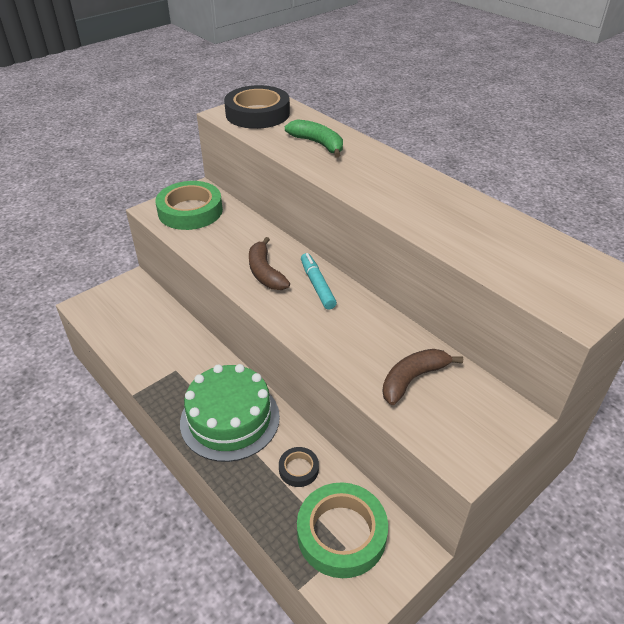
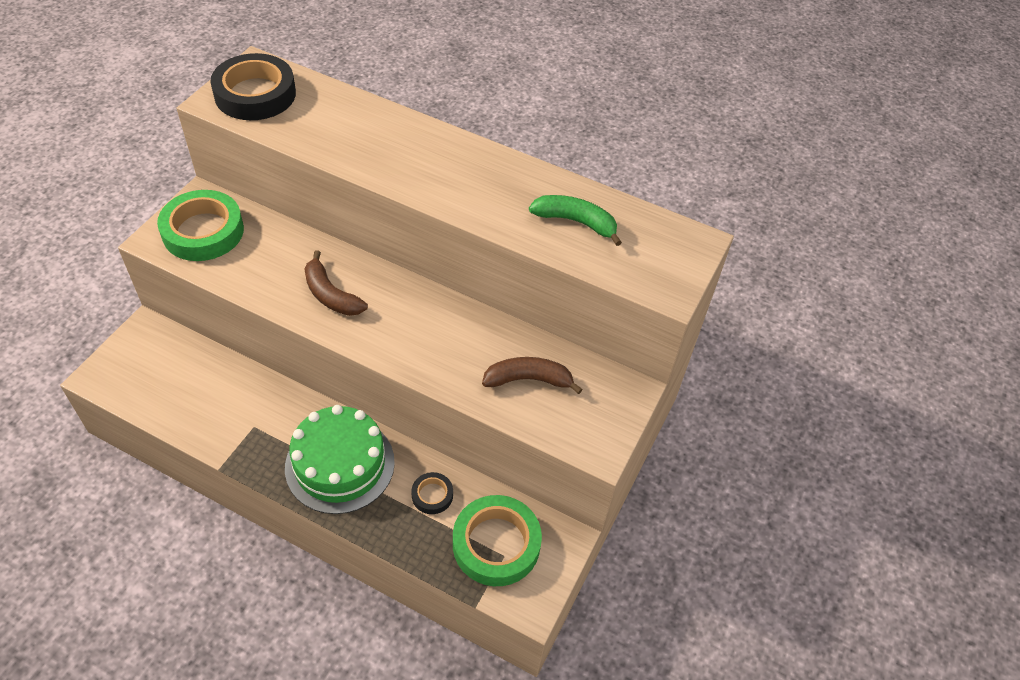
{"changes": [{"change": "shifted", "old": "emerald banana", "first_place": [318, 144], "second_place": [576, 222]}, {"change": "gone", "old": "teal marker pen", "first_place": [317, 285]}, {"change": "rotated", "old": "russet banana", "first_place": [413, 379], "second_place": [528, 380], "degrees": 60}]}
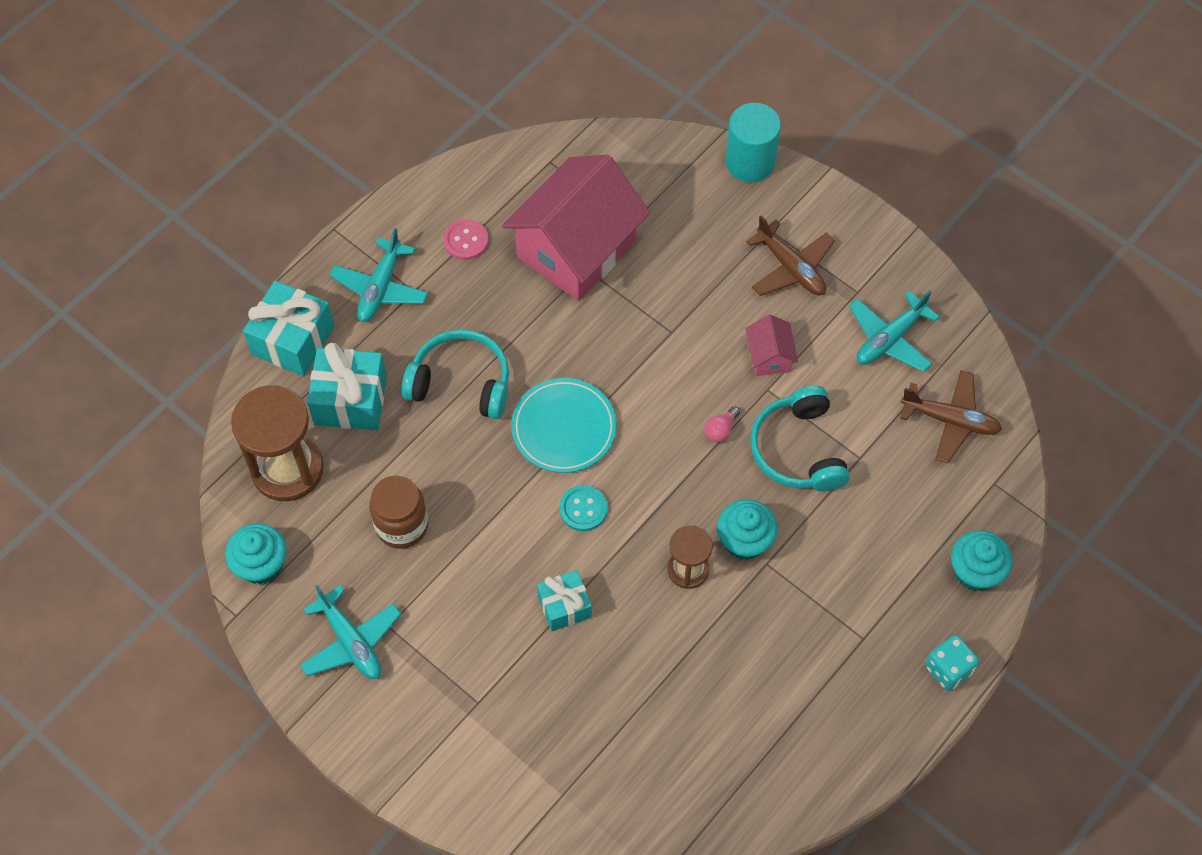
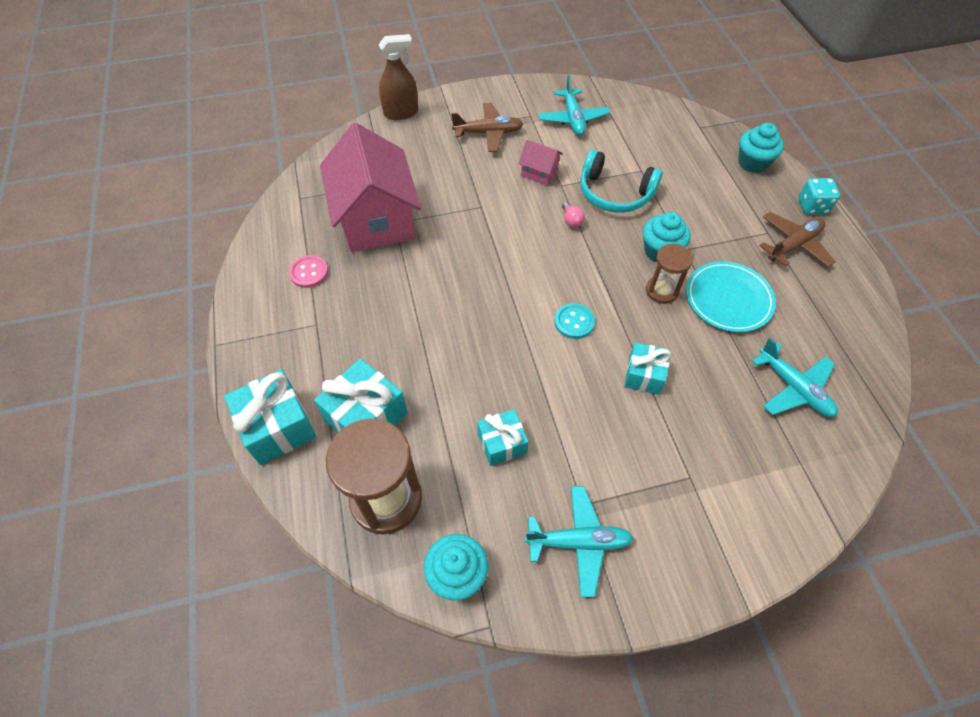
{"changes": [{"change": "shifted", "old": "teal aeroplane", "first_place": [380, 288], "second_place": [793, 388]}, {"change": "swapped", "old": "russet jam jar", "new": "teal present", "first_place": [402, 526], "second_place": [502, 443]}, {"change": "gone", "old": "teal over-ear headphones", "first_place": [461, 382]}, {"change": "shifted", "old": "teal dinner plate", "first_place": [564, 428], "second_place": [728, 299]}, {"change": "swapped", "old": "teal cylinder", "new": "russet spray bottle", "first_place": [750, 162], "second_place": [401, 113]}, {"change": "shifted", "old": "russet aeroplane", "first_place": [950, 420], "second_place": [793, 245]}]}
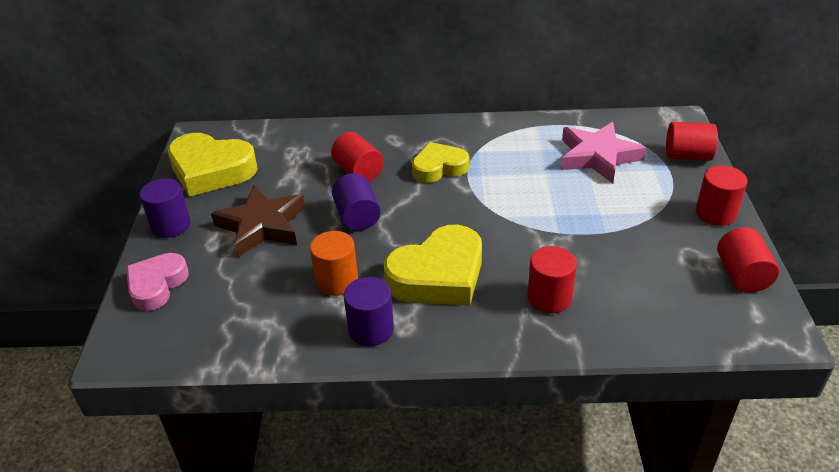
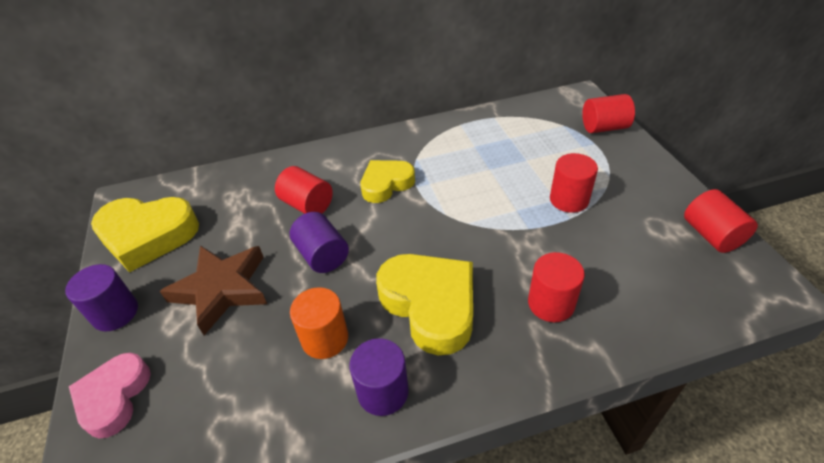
{"changes": [{"change": "rotated", "old": "yellow love heart", "first_place": [438, 275], "second_place": [430, 305], "degrees": -75}, {"change": "gone", "old": "rose-pink five-pointed star", "first_place": [598, 157]}, {"change": "shifted", "old": "red cylinder", "first_place": [715, 213], "second_place": [569, 200]}]}
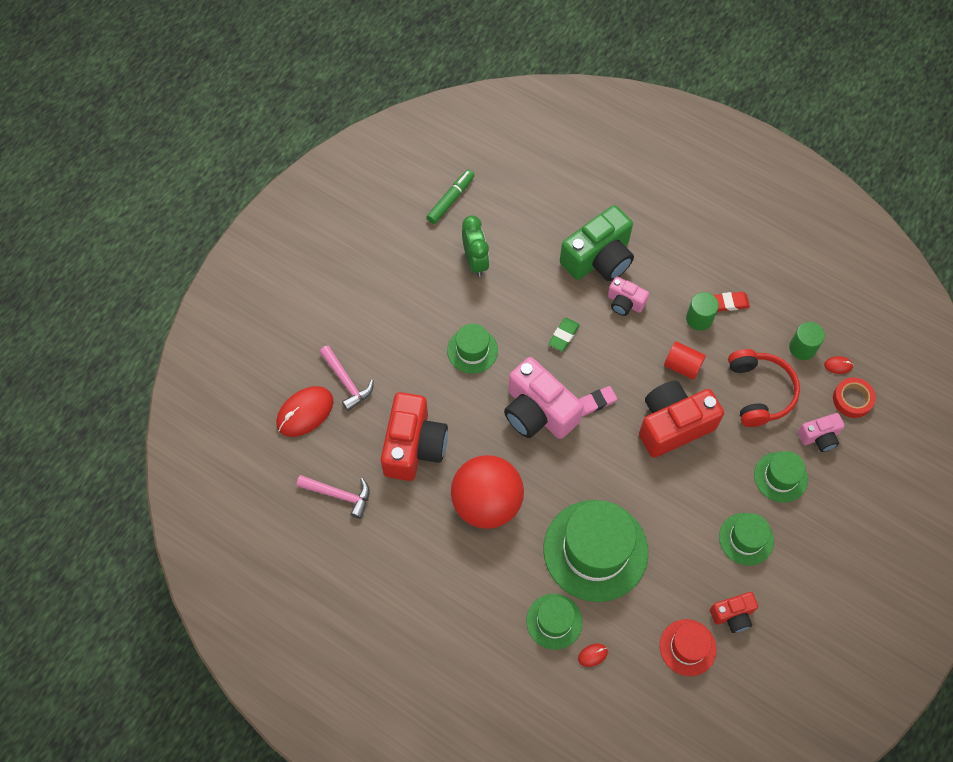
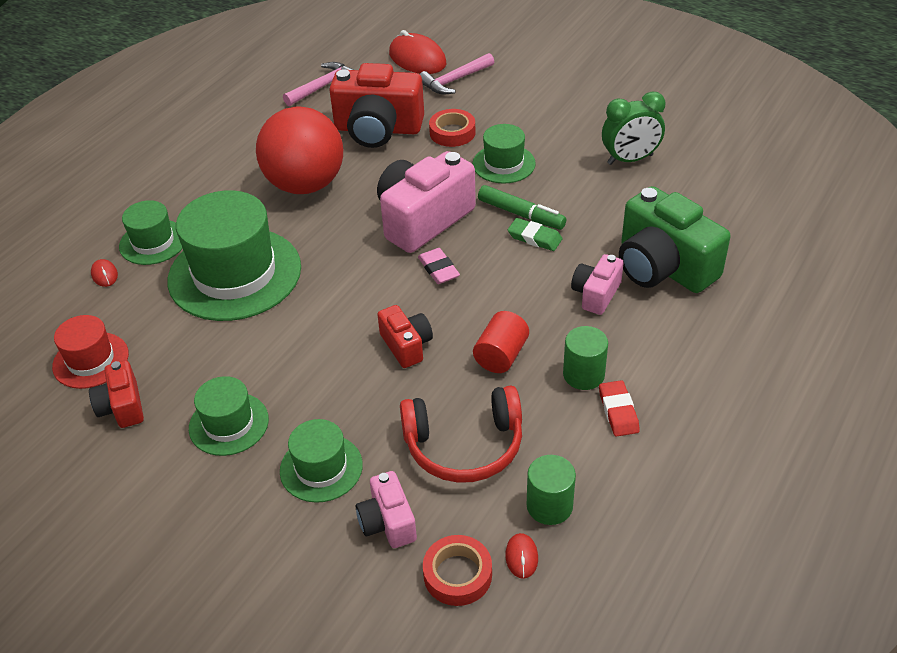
{"changes": [{"change": "rotated", "old": "rose-pink hammer", "first_place": [339, 495], "second_place": [323, 86], "degrees": -150}, {"change": "shifted", "old": "emerald marker pen", "first_place": [451, 200], "second_place": [521, 214]}, {"change": "scaled", "old": "red camera", "first_place": [673, 425], "second_place": [406, 345], "factor": 0.52}, {"change": "new", "new": "red sticky tape", "second_place": [452, 133]}]}
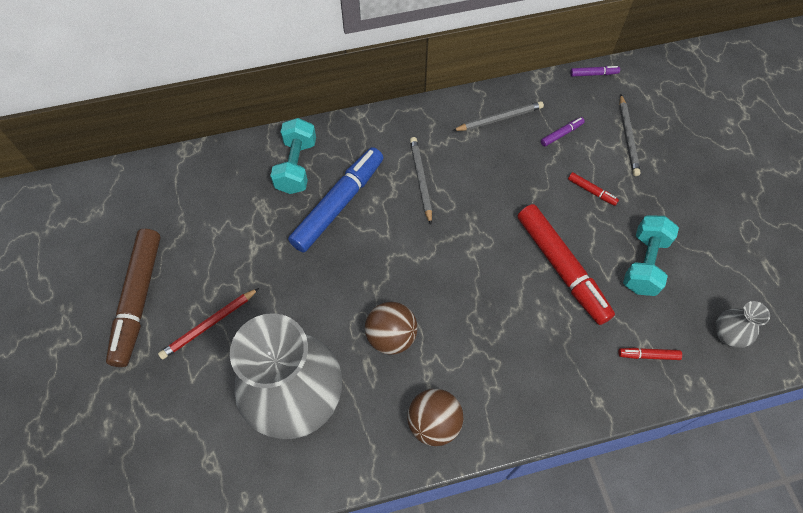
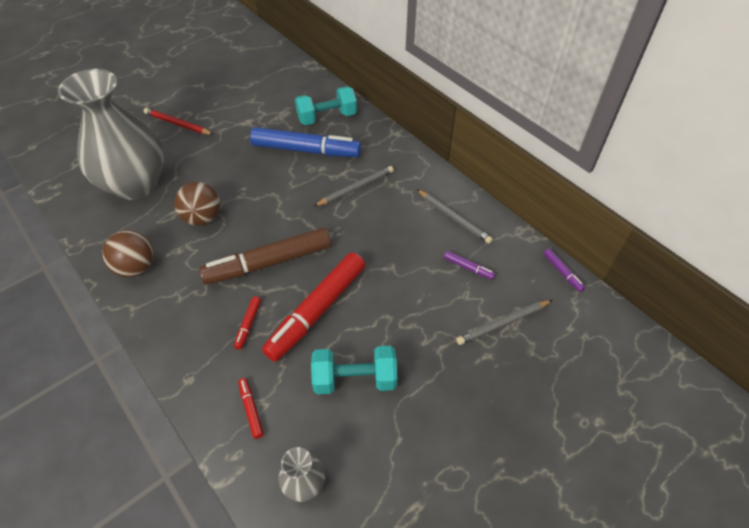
{"changes": [{"change": "shifted", "old": "russet marker pen", "first_place": [138, 299], "second_place": [269, 263]}, {"change": "shifted", "old": "red marker pen", "first_place": [591, 191], "second_place": [248, 324]}]}
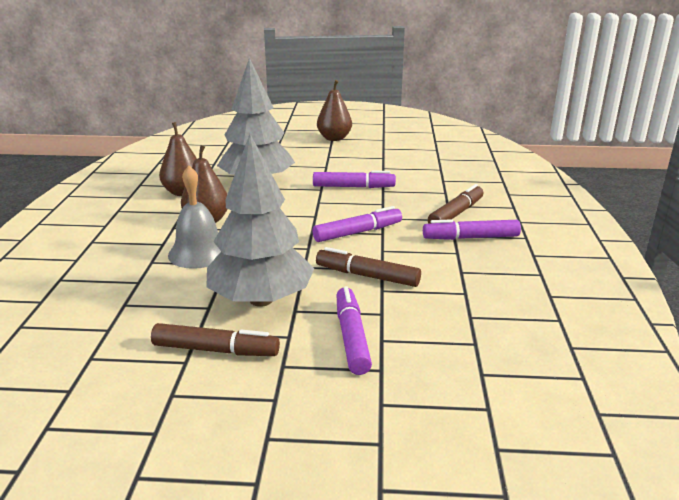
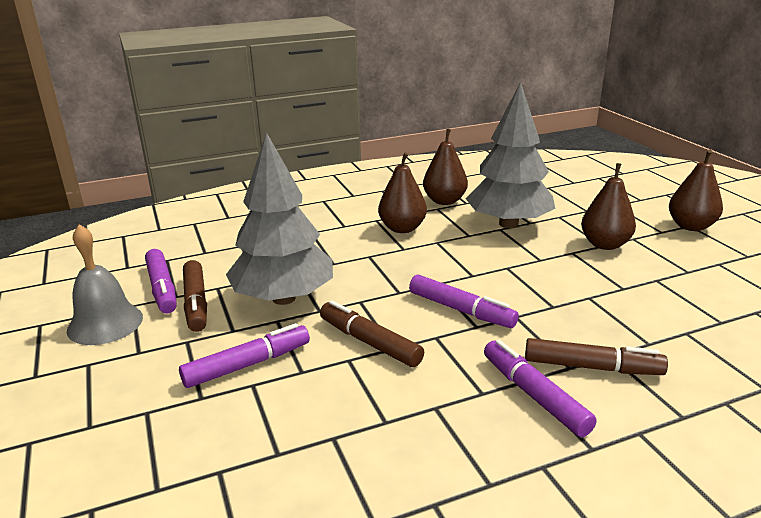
{"changes": [{"change": "shifted", "old": "grey bell", "first_place": [199, 253], "second_place": [105, 323]}, {"change": "shifted", "old": "violet marker pen", "first_place": [353, 187], "second_place": [162, 288]}, {"change": "rotated", "old": "russet marker pen", "first_place": [367, 276], "second_place": [370, 342], "degrees": -45}, {"change": "new", "new": "russet toy pear", "second_place": [605, 244]}]}
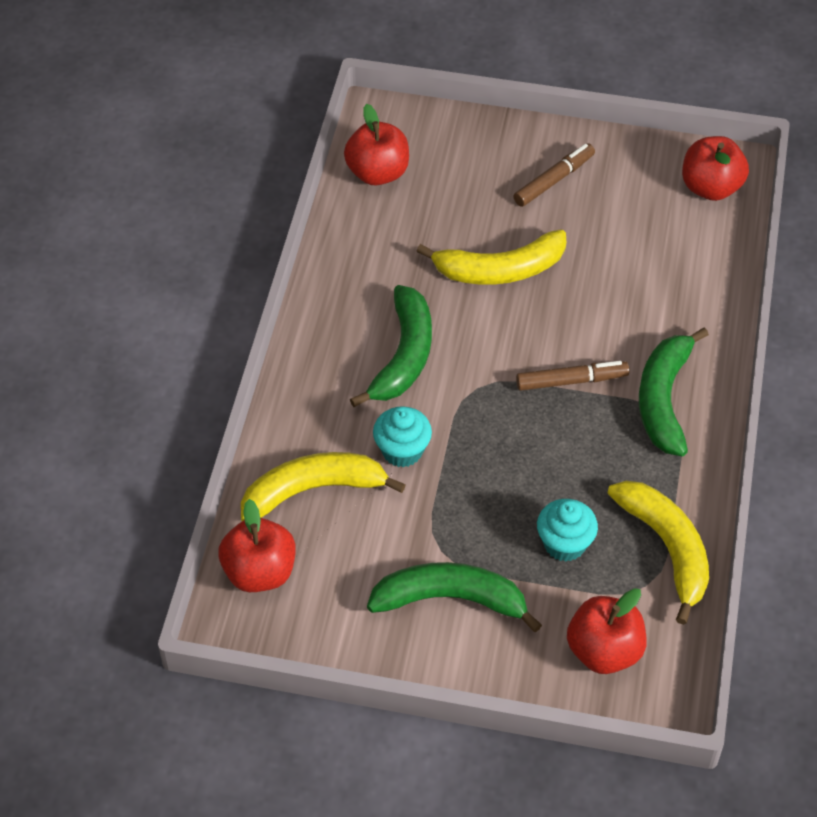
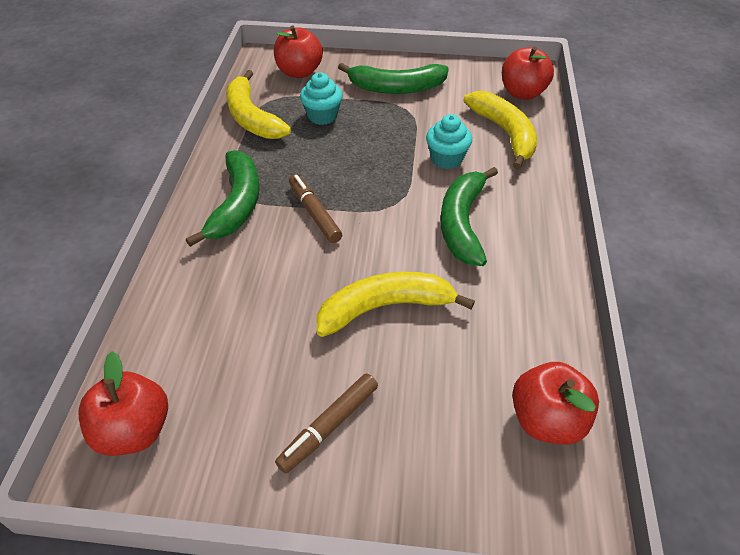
{"changes": [{"change": "rotated", "old": "yellow banana", "first_place": [313, 490], "second_place": [505, 133], "degrees": -90}, {"change": "rotated", "old": "russet marker pen", "first_place": [571, 381], "second_place": [314, 213], "degrees": 75}]}
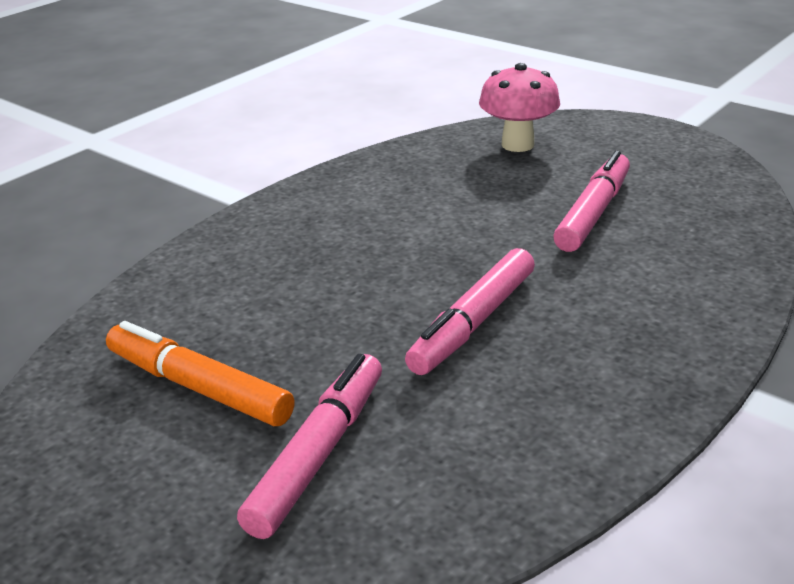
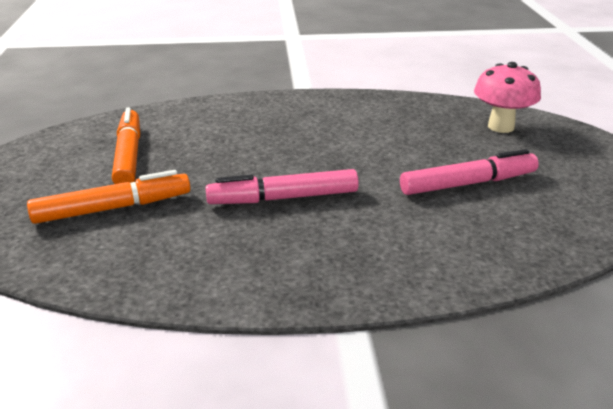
{"changes": [{"change": "repainted", "old": "rose-pink marker pen", "new": "orange-coloured marker pen", "first_place": [318, 454], "second_place": [113, 208]}]}
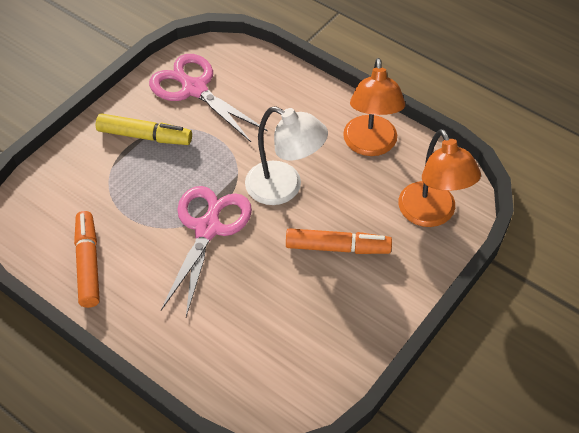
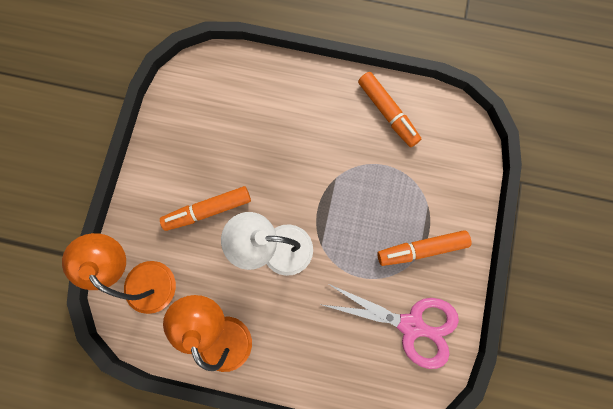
{"changes": [{"change": "repainted", "old": "yellow marker pen", "new": "orange-coloured marker pen", "first_place": [145, 136], "second_place": [421, 249]}, {"change": "gone", "old": "rose-pink scissors", "first_place": [208, 228]}]}
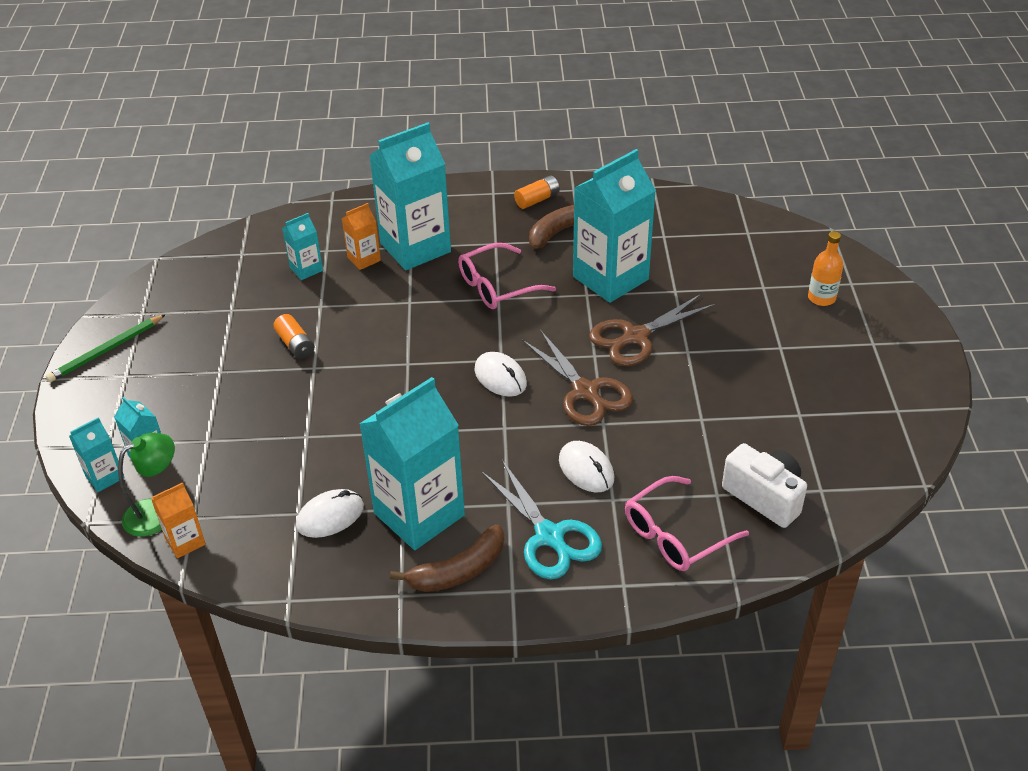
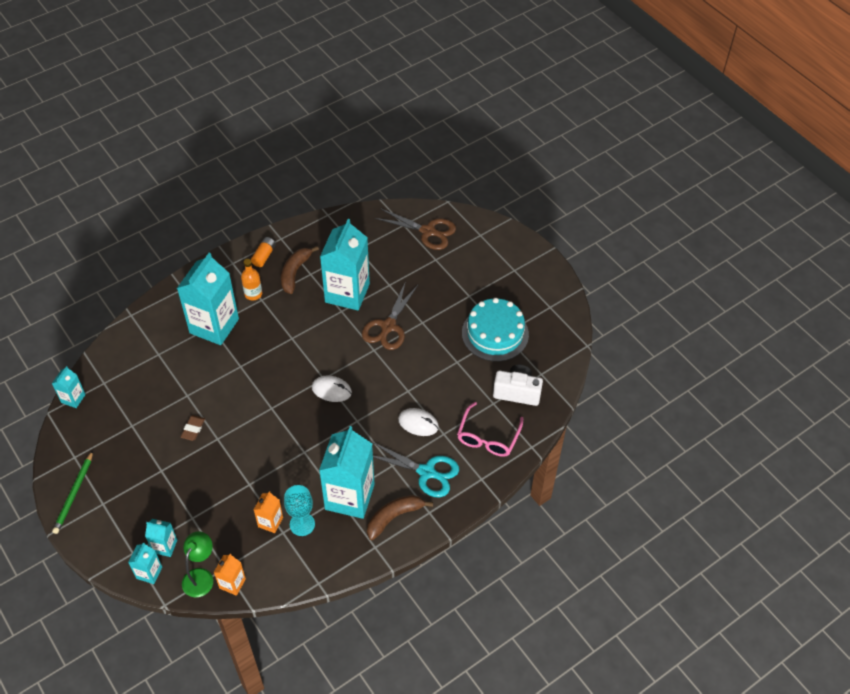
{"changes": [{"change": "swapped", "old": "orange-coloured power cell", "new": "russet pencil eraser", "first_place": [295, 344], "second_place": [193, 429]}, {"change": "shifted", "old": "teal carton", "first_place": [306, 269], "second_place": [73, 398]}, {"change": "swapped", "old": "pure white computer mouse", "new": "teal goblet", "first_place": [330, 516], "second_place": [302, 524]}, {"change": "shifted", "old": "orange-coloured carton", "first_place": [364, 259], "second_place": [270, 522]}, {"change": "rotated", "old": "russet banana", "first_place": [458, 571], "second_place": [394, 517], "degrees": -150}, {"change": "gone", "old": "rose-pink eyeglasses", "first_place": [497, 286]}, {"change": "shifted", "old": "russet scissors", "first_place": [586, 392], "second_place": [428, 231]}, {"change": "shifted", "old": "orange-coloured flask", "first_place": [821, 298], "second_place": [253, 294]}, {"change": "new", "new": "teal layer cake", "second_place": [495, 333]}]}
